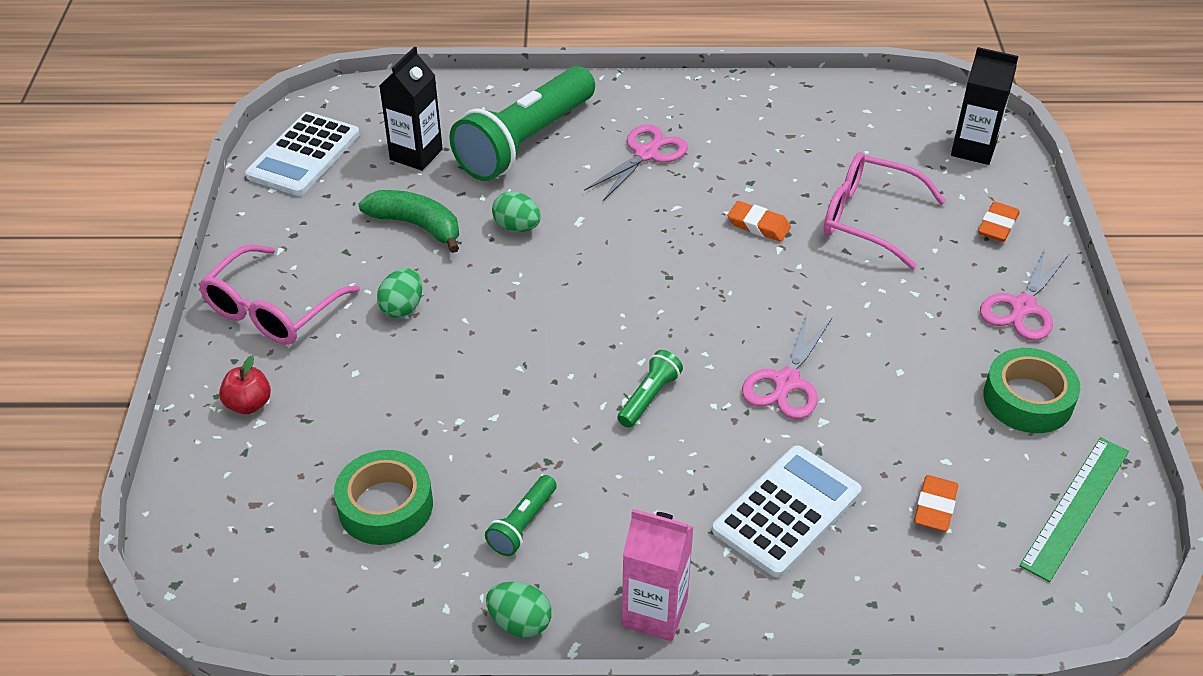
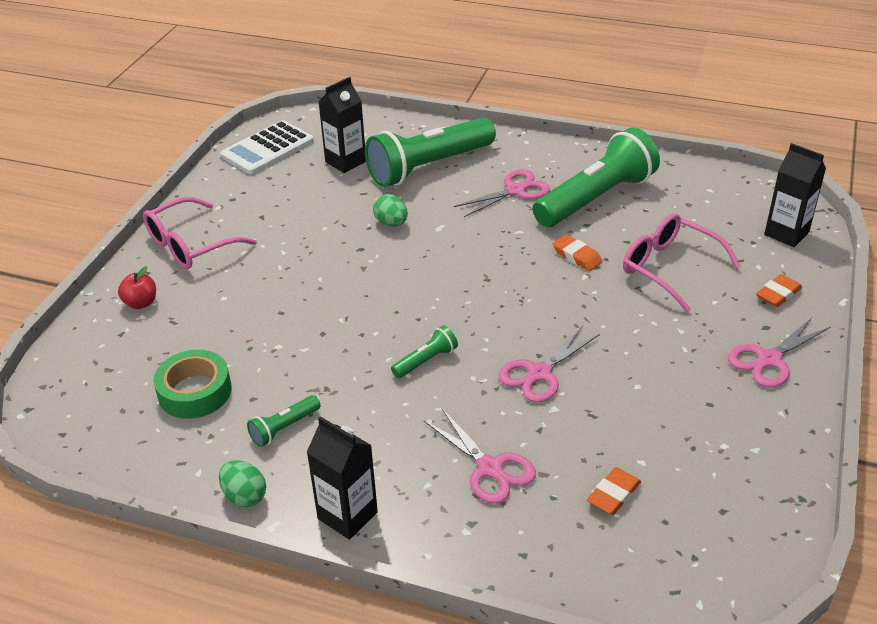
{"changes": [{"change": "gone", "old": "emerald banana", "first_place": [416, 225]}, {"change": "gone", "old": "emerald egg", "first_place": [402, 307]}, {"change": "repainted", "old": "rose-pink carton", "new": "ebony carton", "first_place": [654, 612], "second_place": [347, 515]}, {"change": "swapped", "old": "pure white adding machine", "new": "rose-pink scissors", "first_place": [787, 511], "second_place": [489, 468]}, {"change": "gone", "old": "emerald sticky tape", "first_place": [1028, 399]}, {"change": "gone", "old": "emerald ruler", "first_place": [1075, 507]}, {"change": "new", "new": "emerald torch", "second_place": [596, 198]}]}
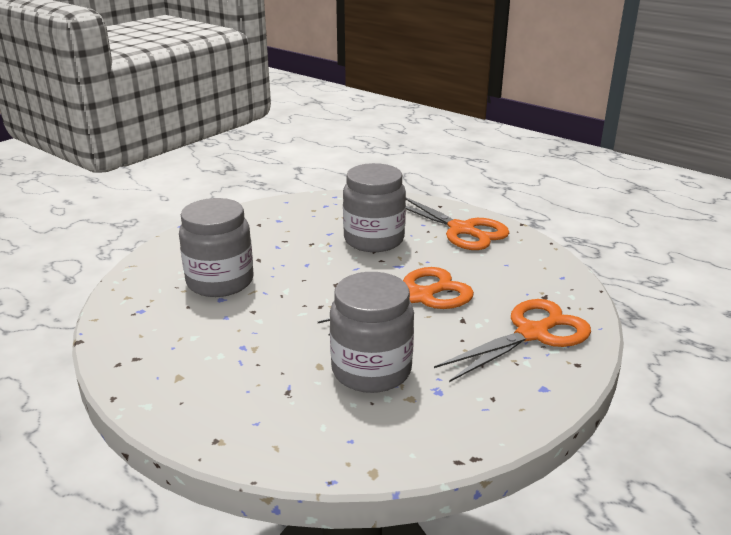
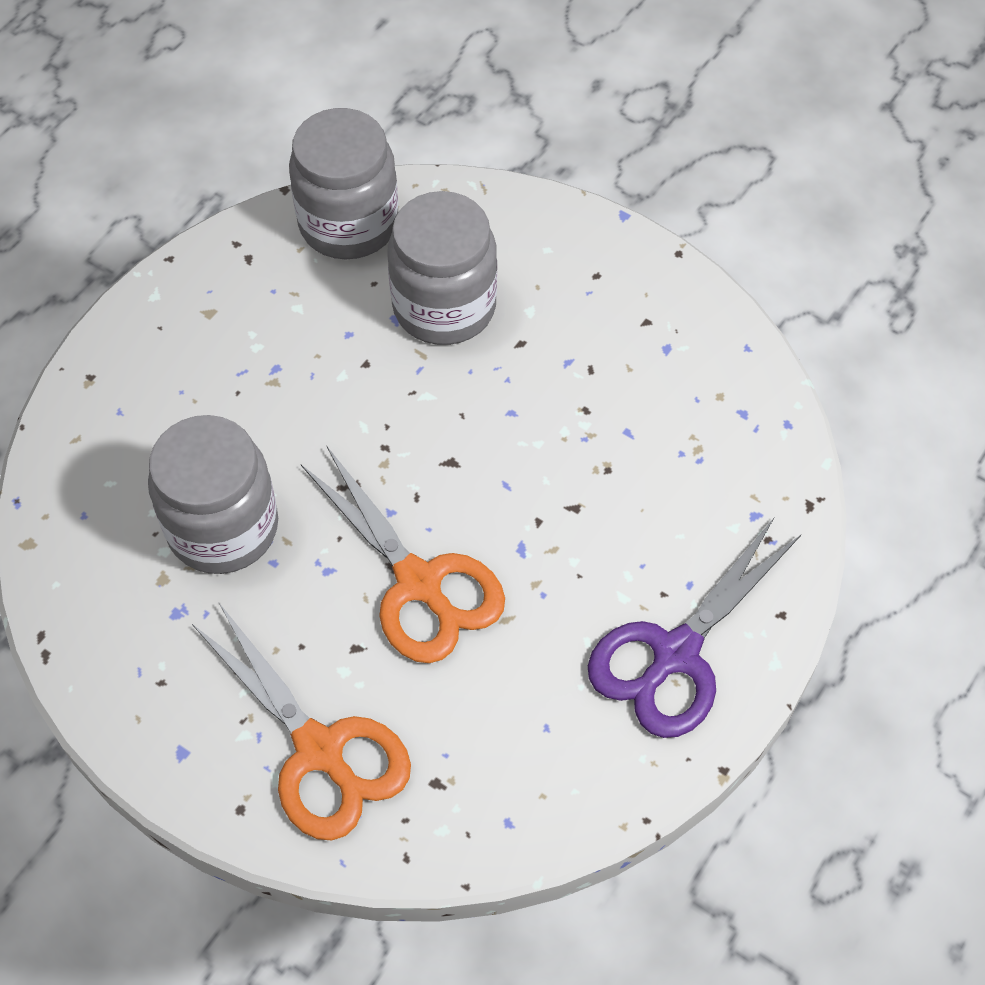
{"changes": [{"change": "shifted", "old": "grey jam jar", "first_place": [374, 240], "second_place": [349, 224]}, {"change": "repainted", "old": "orange-coloured scissors", "new": "violet scissors", "first_place": [462, 230], "second_place": [675, 654]}]}
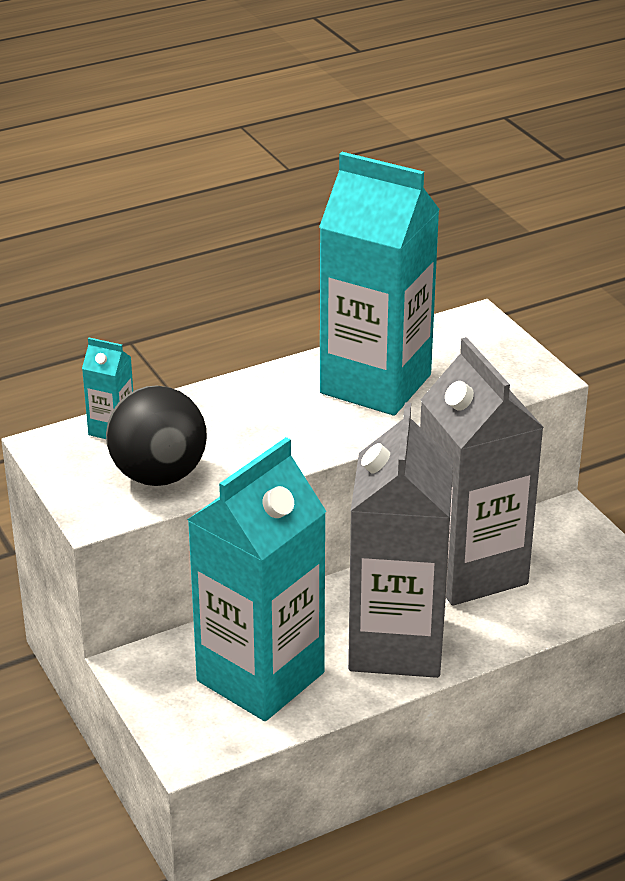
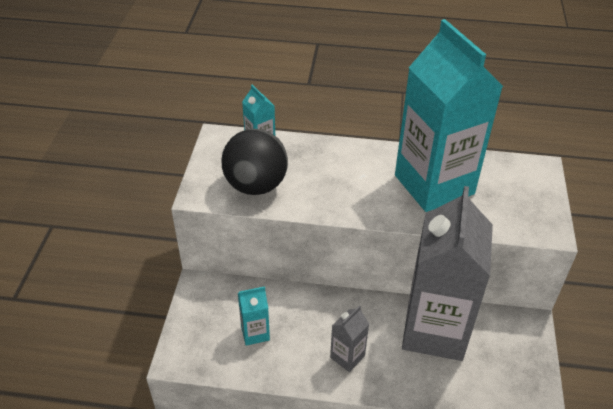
{"changes": [{"change": "scaled", "old": "teal carton", "first_place": [260, 677], "second_place": [255, 333], "factor": 0.41}, {"change": "scaled", "old": "grey carton", "first_place": [397, 644], "second_place": [347, 357], "factor": 0.41}]}
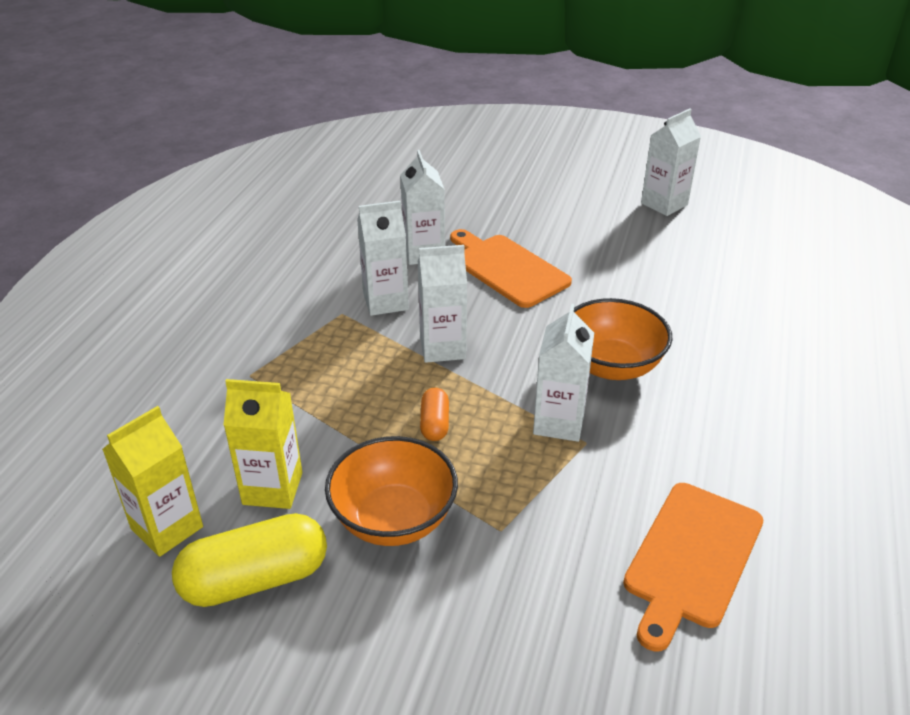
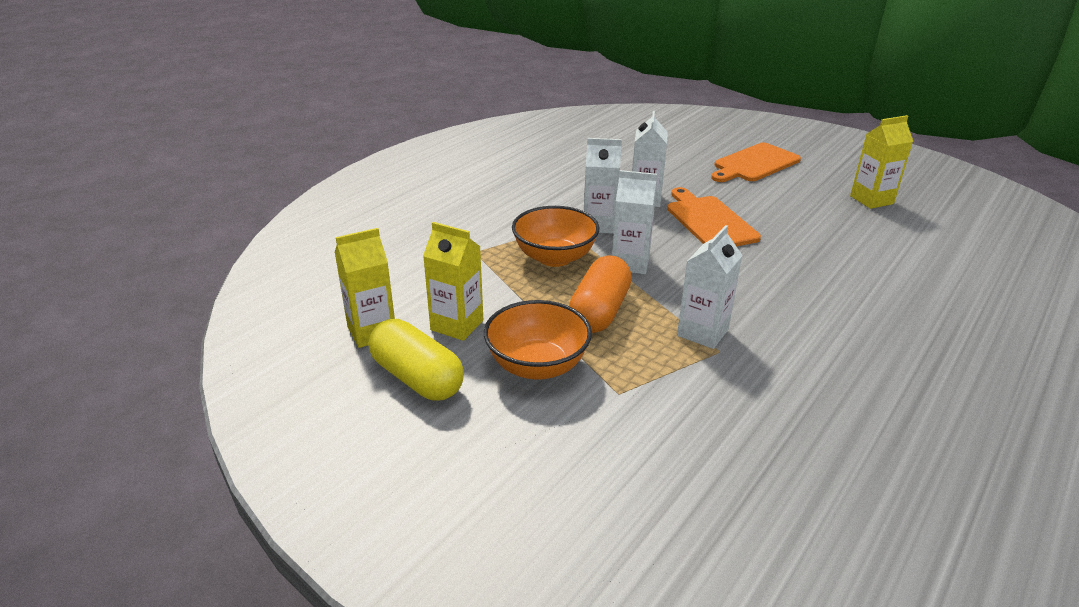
{"changes": [{"change": "rotated", "old": "yellow pill", "first_place": [255, 579], "second_place": [417, 378], "degrees": 45}, {"change": "scaled", "old": "orange-coloured pill", "first_place": [434, 424], "second_place": [599, 311], "factor": 1.96}, {"change": "shifted", "old": "orange-coloured bowl", "first_place": [611, 366], "second_place": [555, 257]}, {"change": "shifted", "old": "orange-coloured cutting board", "first_place": [692, 558], "second_place": [754, 164]}, {"change": "repainted", "old": "pure white carton", "new": "yellow carton", "first_place": [664, 204], "second_place": [871, 200]}]}
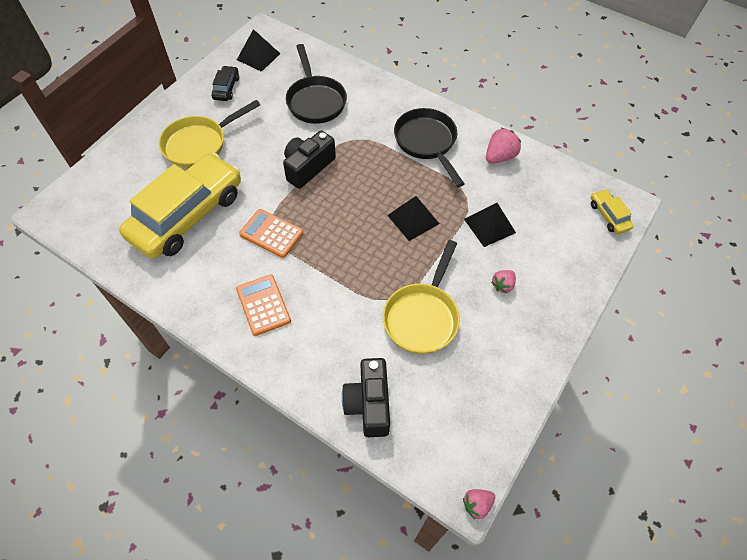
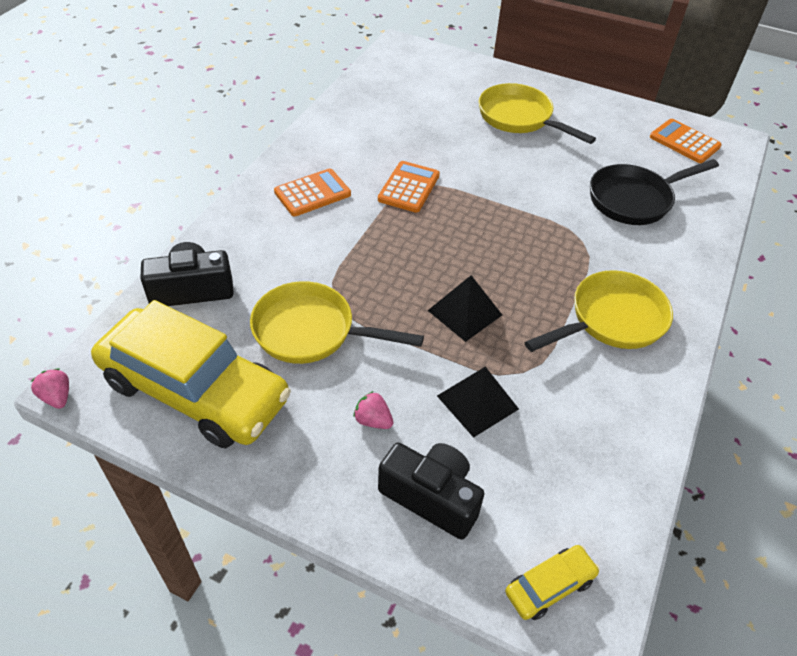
{"changes": [{"change": "shifted", "old": "yellow car", "first_place": [187, 215], "second_place": [195, 391]}, {"change": "gone", "old": "ebony car", "first_place": [226, 88]}, {"change": "swapped", "old": "ebony pyramid shape", "new": "orange-coloured adding machine", "first_place": [258, 56], "second_place": [684, 142]}, {"change": "shifted", "old": "ebony camera", "first_place": [308, 167], "second_place": [431, 497]}, {"change": "repainted", "old": "ebony pan", "new": "yellow pan", "first_place": [427, 143], "second_place": [611, 320]}, {"change": "gone", "old": "rose-pink toy strawberry", "first_place": [499, 156]}]}
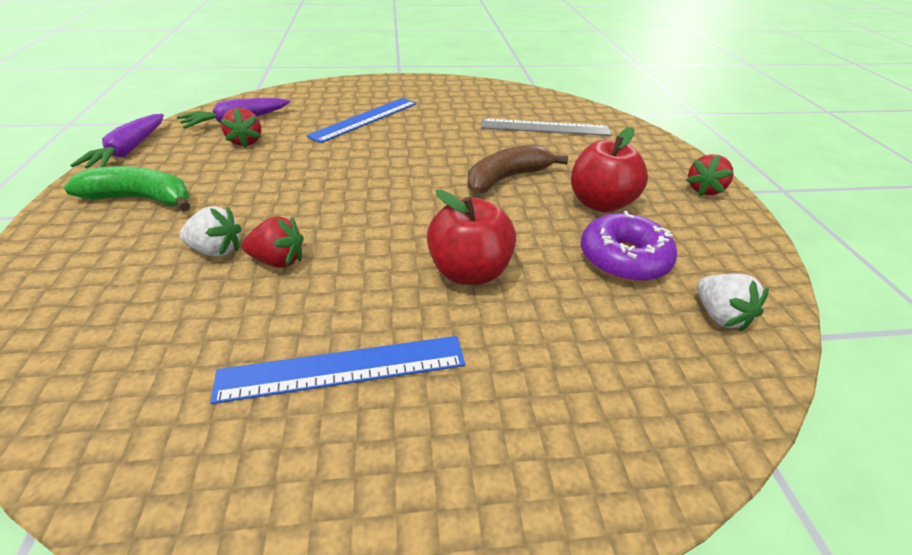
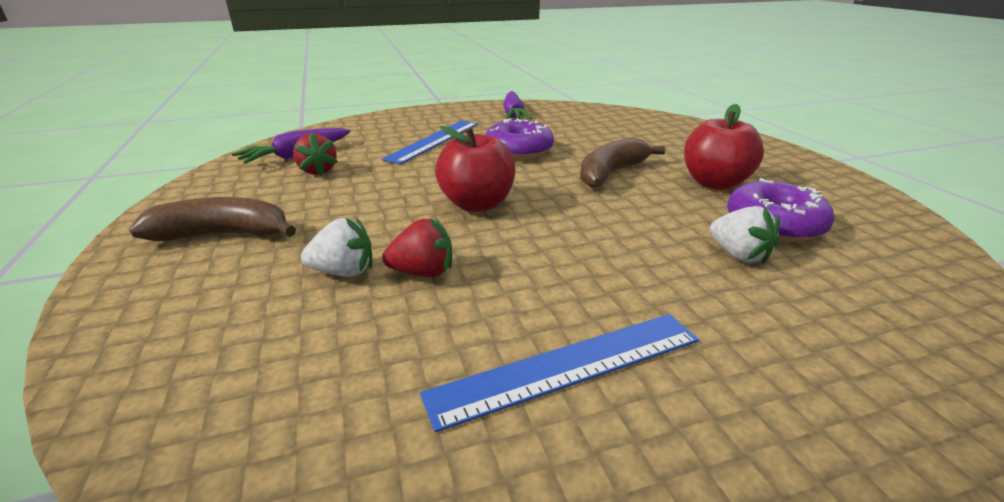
{"changes": [{"change": "repainted", "old": "emerald banana", "new": "russet banana", "first_place": [141, 199], "second_place": [223, 234]}, {"change": "shifted", "old": "violet root vegetable", "first_place": [129, 151], "second_place": [513, 114]}, {"change": "shifted", "old": "red apple fruit", "first_place": [469, 271], "second_place": [477, 204]}, {"change": "gone", "old": "grey ruler", "first_place": [545, 127]}, {"change": "gone", "old": "red toy strawberry", "first_place": [704, 190]}, {"change": "shifted", "old": "pure white toy strawberry", "first_place": [719, 315], "second_place": [738, 255]}, {"change": "new", "new": "violet donut", "second_place": [518, 150]}]}
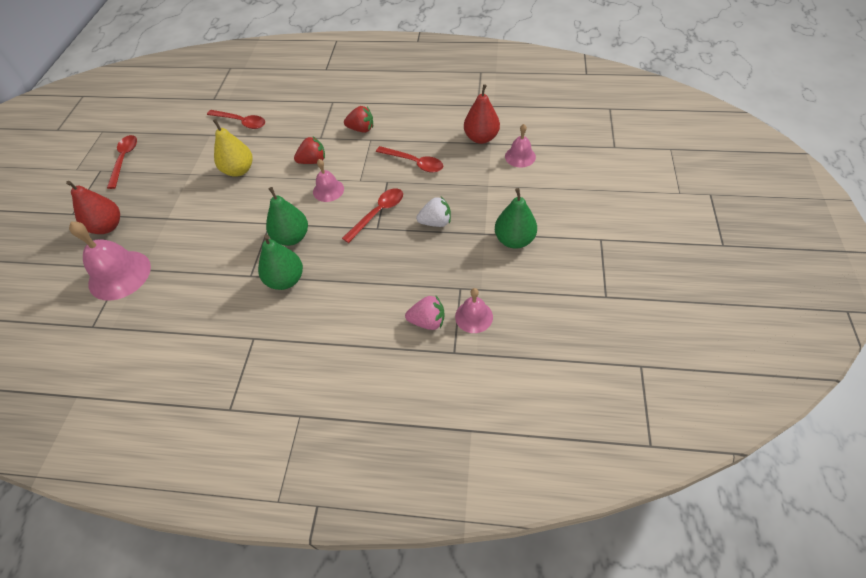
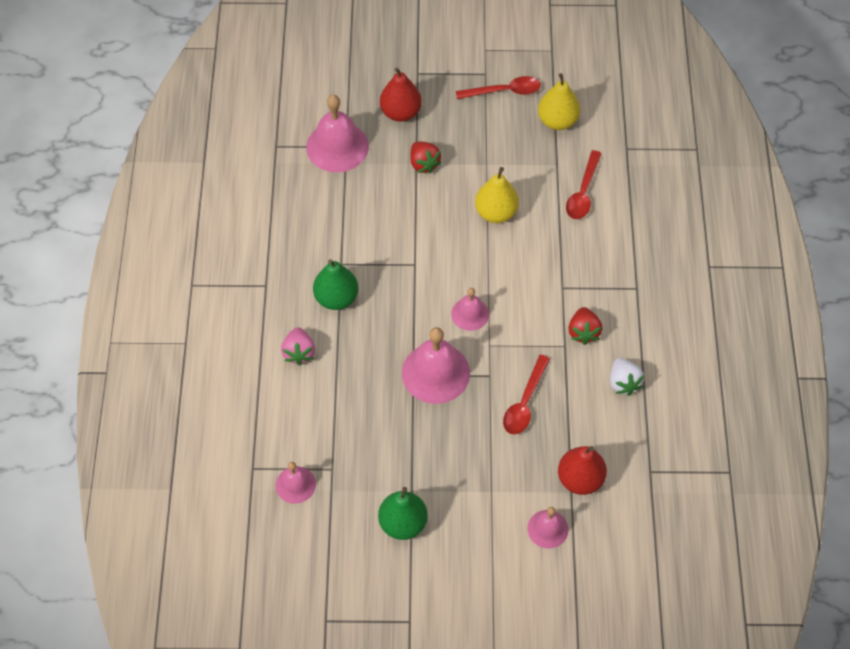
{"changes": [{"change": "gone", "old": "emerald toy pear", "first_place": [292, 237]}, {"change": "shifted", "old": "red toy strawberry", "first_place": [313, 161], "second_place": [424, 164]}, {"change": "swapped", "old": "red teaspoon", "new": "rose-pink bell", "first_place": [378, 213], "second_place": [435, 373]}, {"change": "shifted", "old": "rose-pink toy strawberry", "first_place": [427, 321], "second_place": [299, 352]}, {"change": "shifted", "old": "pure white toy strawberry", "first_place": [435, 222], "second_place": [623, 383]}, {"change": "new", "new": "yellow toy pear", "second_place": [557, 121]}]}
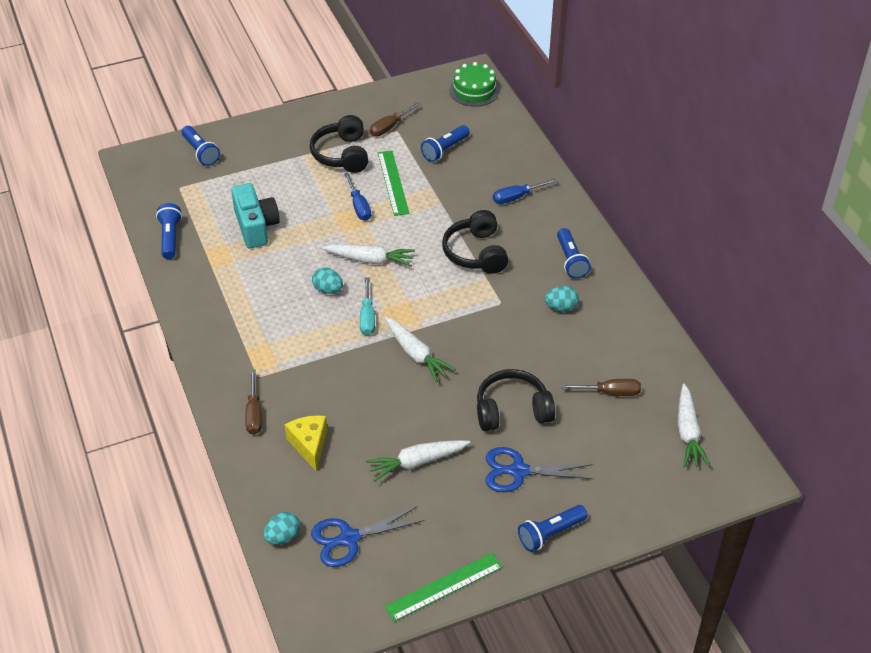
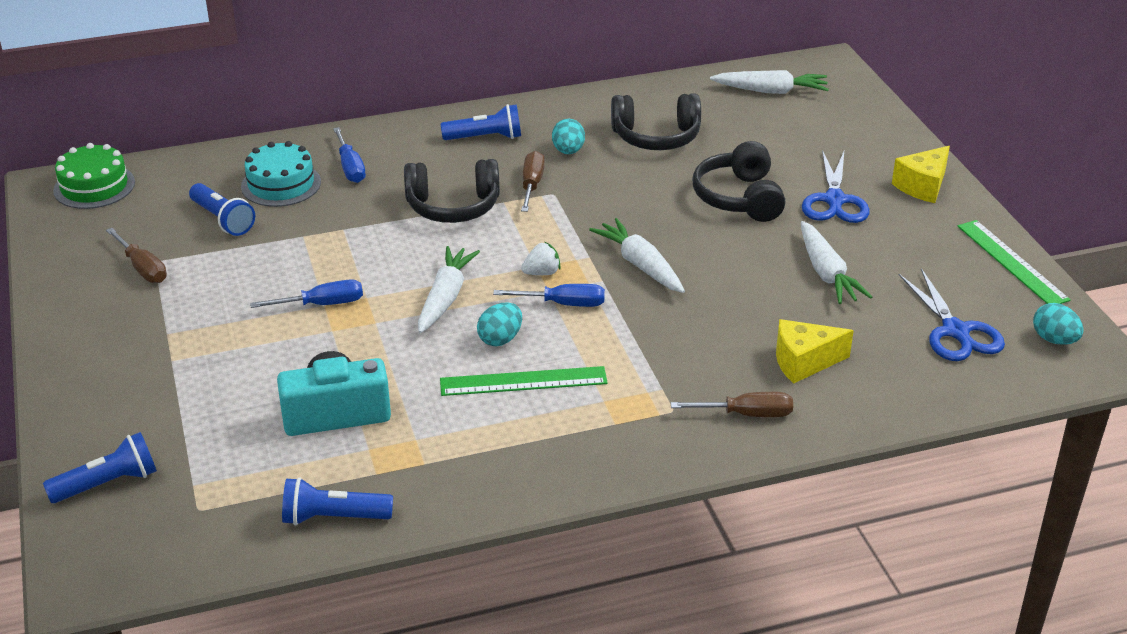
{"changes": [{"change": "shifted", "old": "teal egg", "first_place": [283, 537], "second_place": [1054, 340]}, {"change": "shifted", "old": "ebony over-ear headphones", "first_place": [342, 154], "second_place": [656, 137]}, {"change": "repainted", "old": "teal flat screwdriver", "new": "cobalt flat screwdriver", "first_place": [367, 317], "second_place": [563, 304]}, {"change": "shifted", "old": "emerald ruler", "first_place": [393, 182], "second_place": [523, 381]}, {"change": "rotated", "old": "pure white root vegetable", "first_place": [416, 354], "second_place": [640, 265], "degrees": -90}, {"change": "swapped", "old": "cobalt torch", "new": "yellow cheese", "first_place": [550, 534], "second_place": [922, 186]}, {"change": "shifted", "old": "russet flat screwdriver", "first_place": [610, 392], "second_place": [532, 185]}, {"change": "new", "new": "teal layer cake", "second_place": [281, 184]}, {"change": "new", "new": "pure white toy strawberry", "second_place": [542, 273]}]}
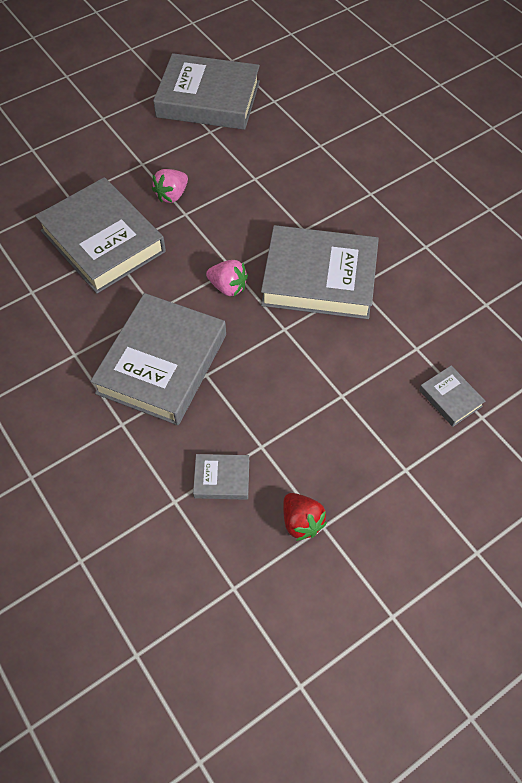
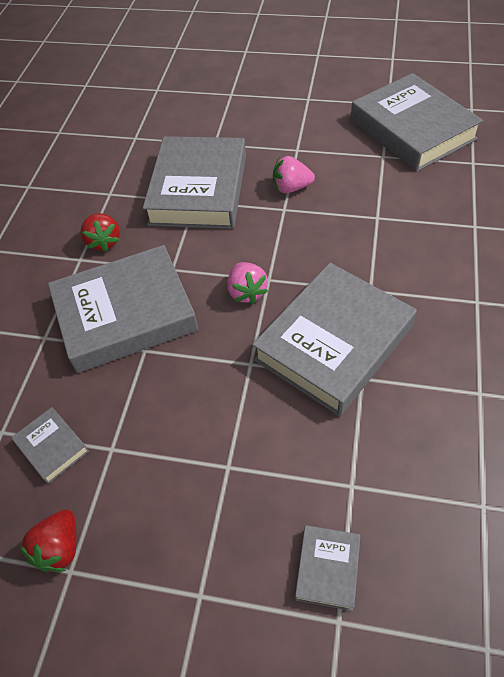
{"changes": [{"change": "rotated", "old": "grey hardback", "first_place": [319, 278], "second_place": [334, 343], "degrees": 75}, {"change": "new", "new": "red toy strawberry", "second_place": [104, 242]}]}
